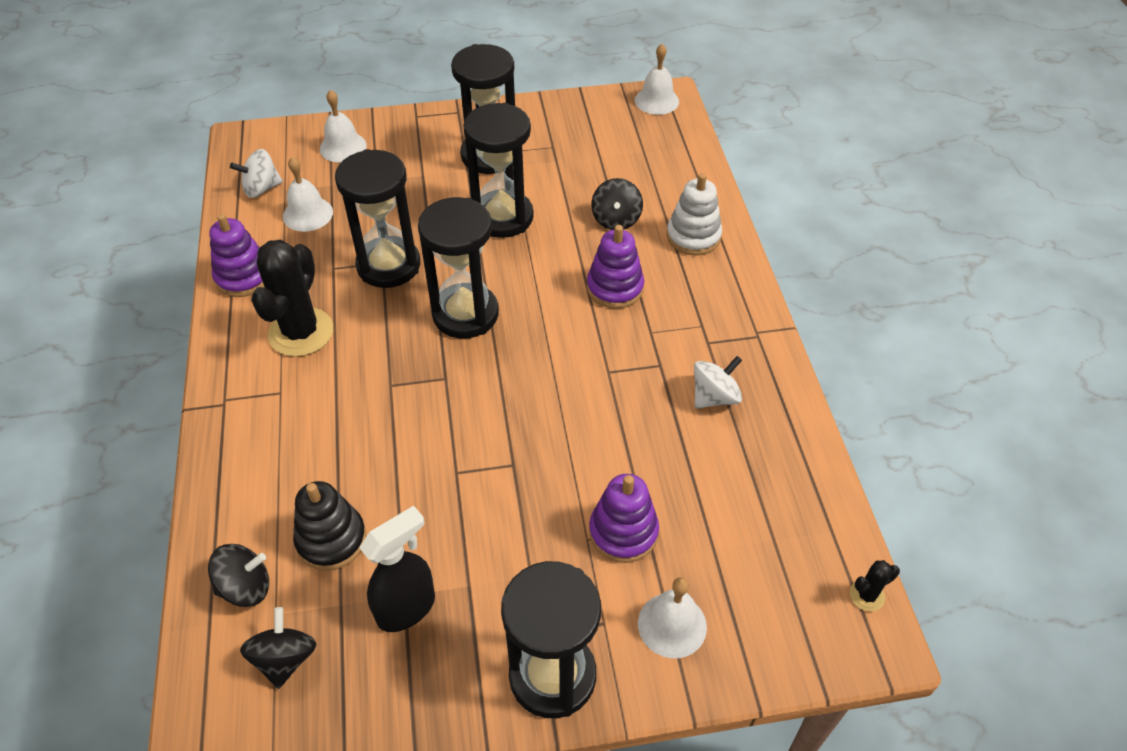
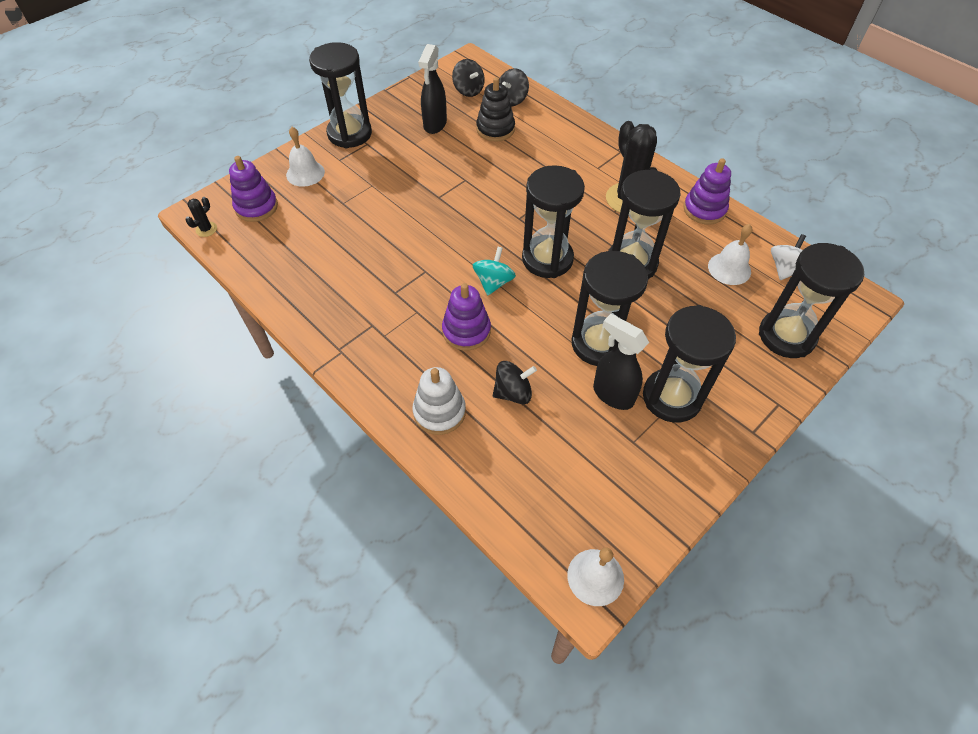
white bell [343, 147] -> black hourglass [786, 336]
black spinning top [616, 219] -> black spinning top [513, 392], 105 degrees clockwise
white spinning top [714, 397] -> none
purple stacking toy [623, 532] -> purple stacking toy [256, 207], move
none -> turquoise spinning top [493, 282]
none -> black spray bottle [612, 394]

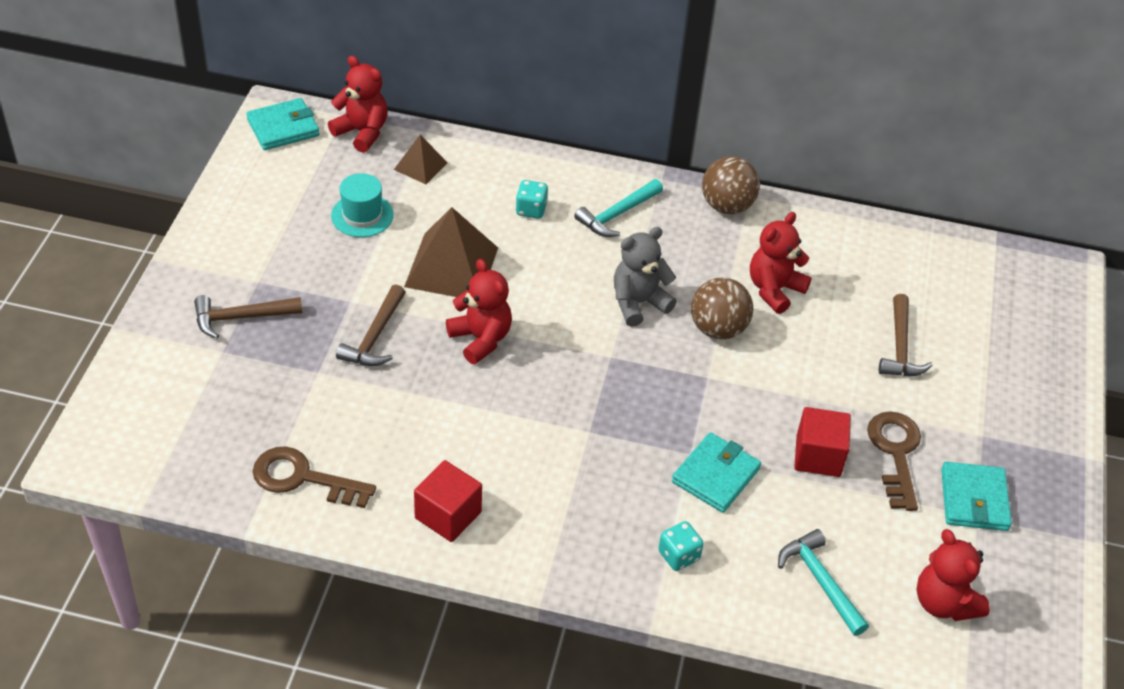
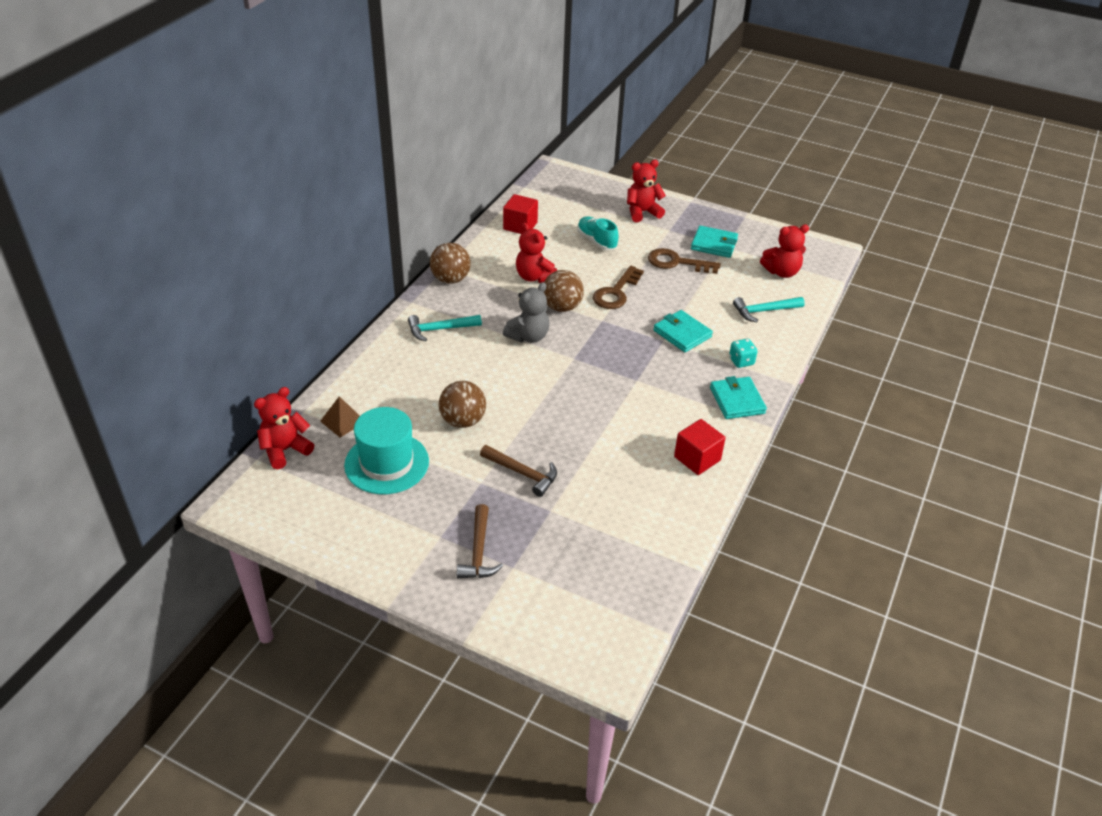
turquoise wallet [283, 128] -> turquoise wallet [737, 400], move
turquoise hat [362, 215] -> turquoise hat [387, 463], x1.61
turquoise hammer [617, 215] -> turquoise hammer [440, 329], 105 degrees clockwise
turquoise dice [531, 210] -> none
brown pyramid [451, 267] -> brown ball [463, 421]
grey teddy bear [638, 303] -> grey teddy bear [528, 336], 120 degrees counterclockwise
red teddy bear [481, 339] -> red teddy bear [642, 212], move
brown hammer [900, 347] -> turquoise shoe [596, 241]
red cube [818, 456] -> red cube [520, 226], move
brown key [303, 478] -> brown key [616, 292], move

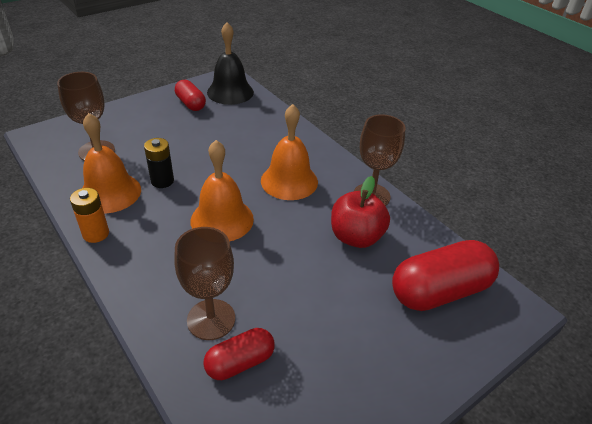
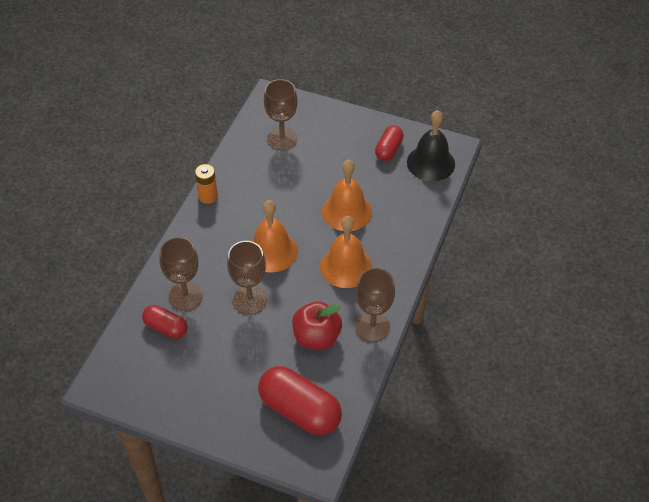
orange bell [110, 192] -> orange bell [347, 211], move
black battery [162, 181] -> none
none -> brown goblet [250, 300]

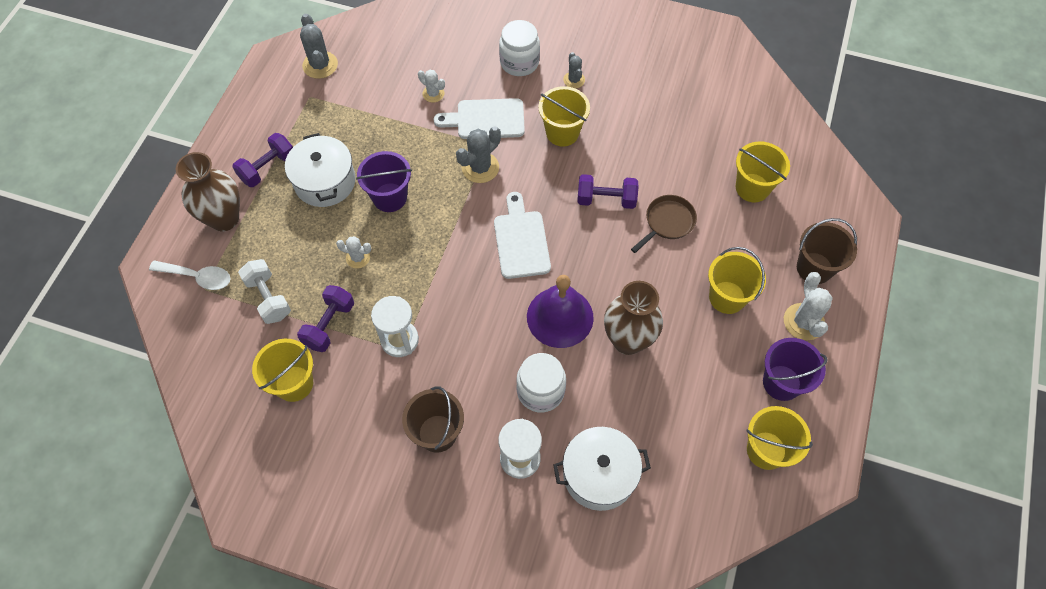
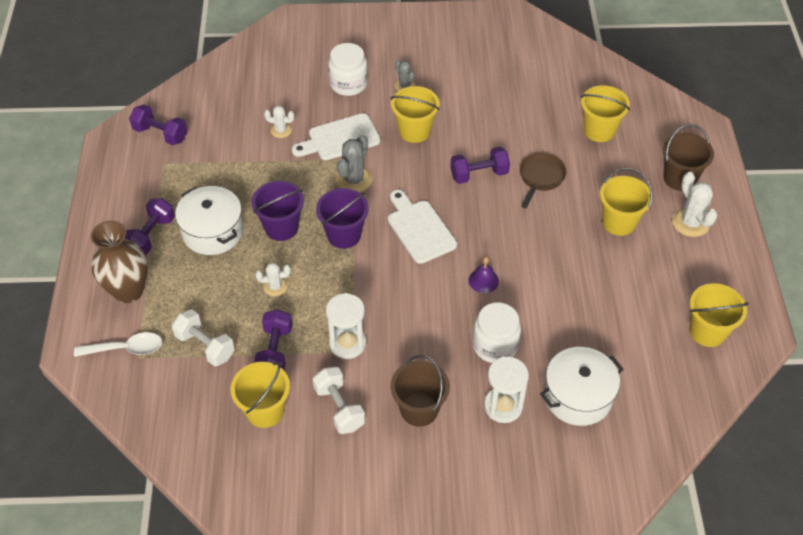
grey cactus [320, 65] -> purple dumbbell [160, 134]
purple bell [560, 317] -> purple bell [483, 280], x0.48
brown vase [628, 340] -> none
purple bucket [781, 382] -> purple bucket [344, 235], move
none -> white dumbbell [339, 408]

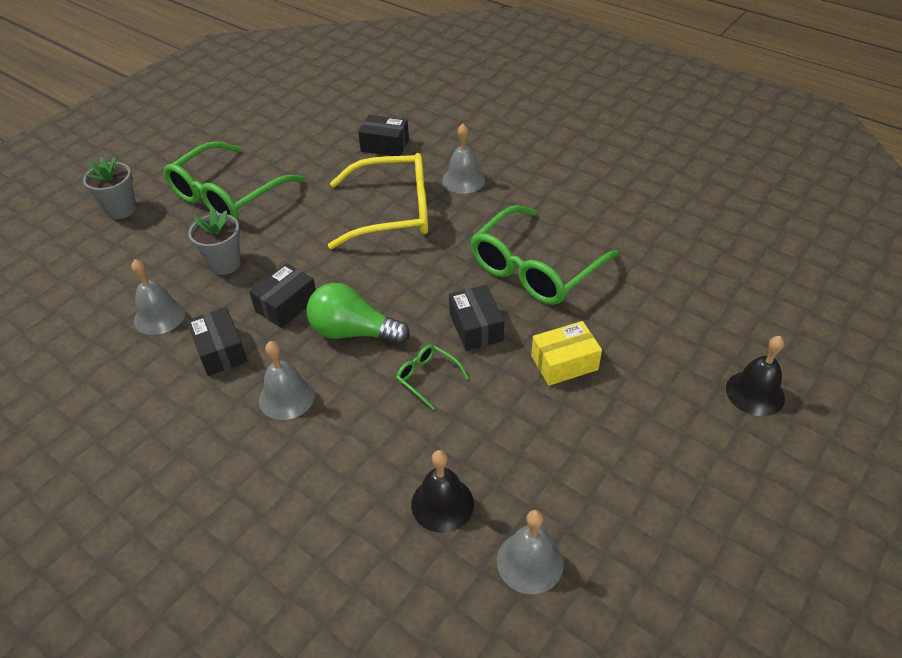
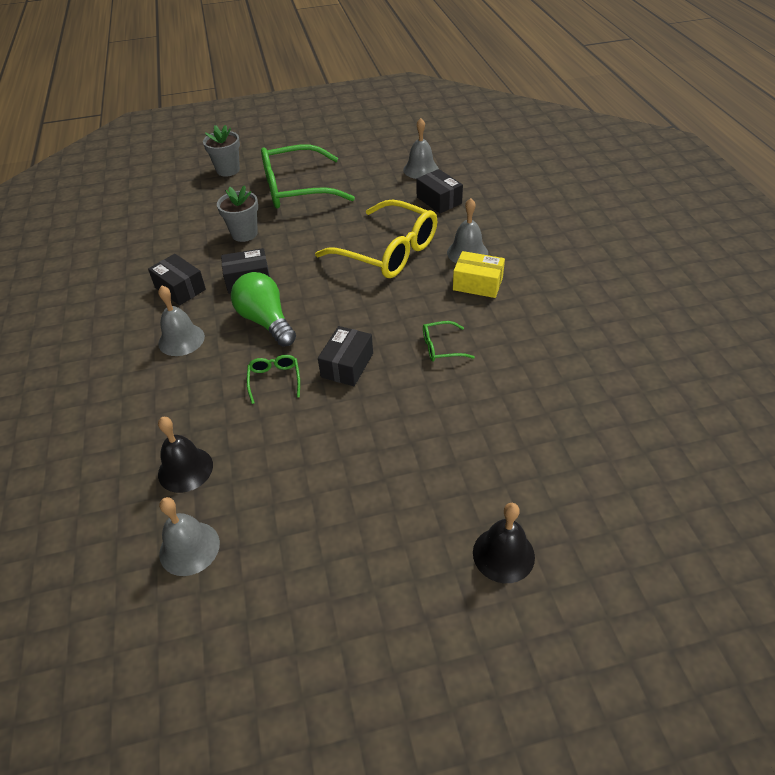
green glasses [534, 269] -> green glasses [441, 347], x0.42
grey bell [160, 316] -> grey bell [420, 169], move
black box [221, 351] -> black box [180, 288], 60 degrees counterclockwise
yellow box [564, 363] -> yellow box [477, 284], move

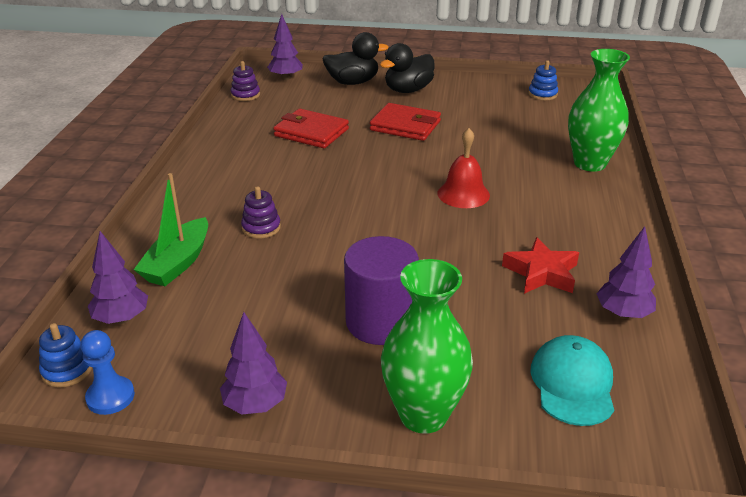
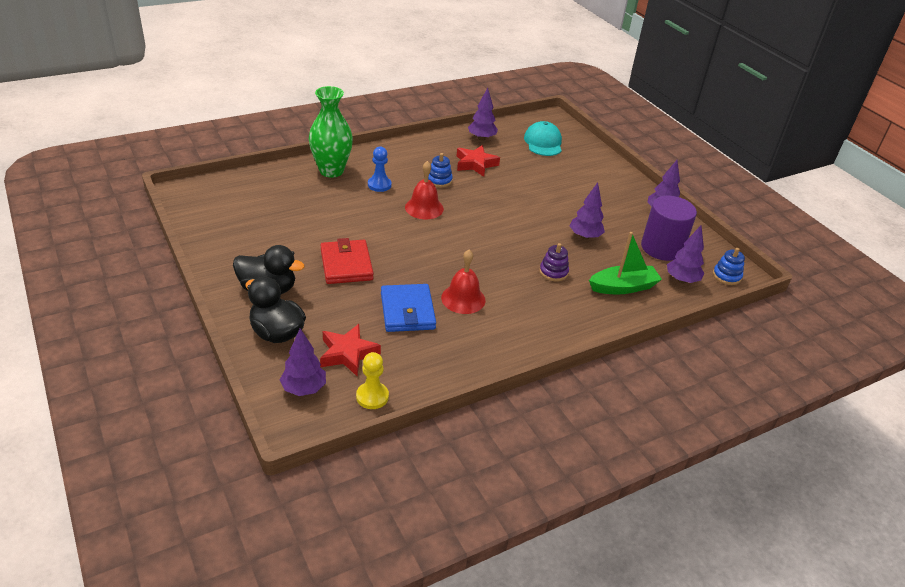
blue stacking toy [542, 94] -> blue stacking toy [439, 180], move
purple stacking toy [245, 95] -> yellow pawn [372, 396]
red wallet [311, 132] -> blue wallet [407, 311]
purple cylinder [380, 322] -> purple cylinder [662, 248], move
green vase [423, 415] -> none
blue pawn [110, 397] -> blue pawn [379, 185], move
turquoise cap [572, 383] -> turquoise cap [543, 142], 120 degrees clockwise
none -> purple tree [584, 236]
none -> red bell [463, 299]
none -> red star [348, 353]

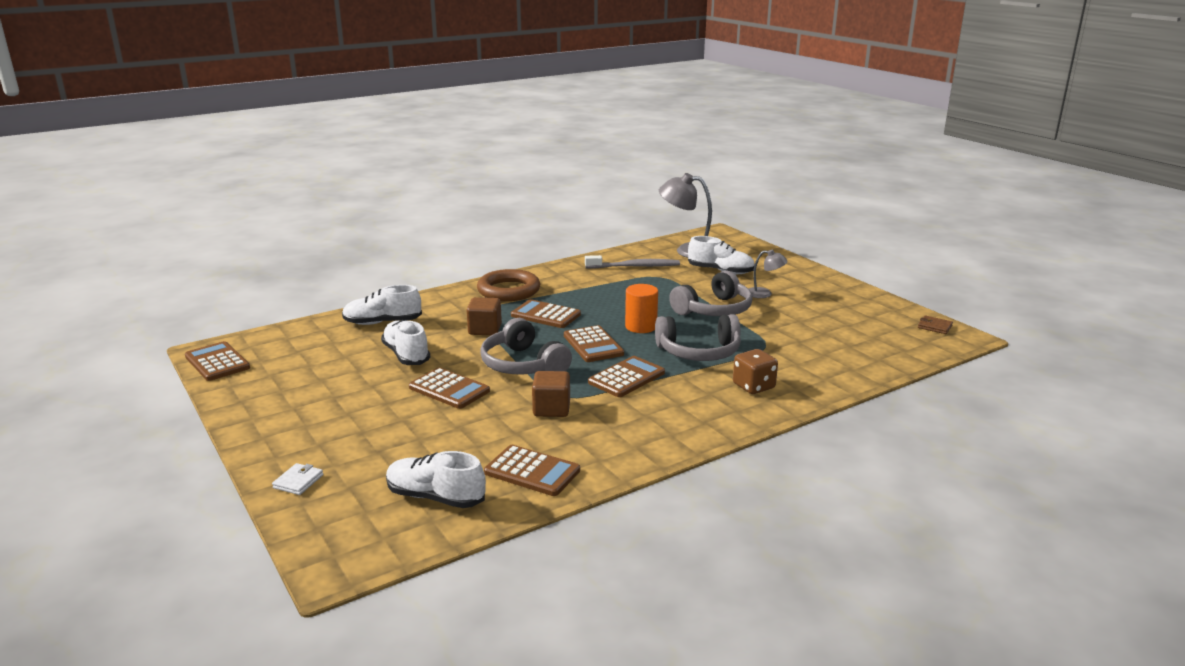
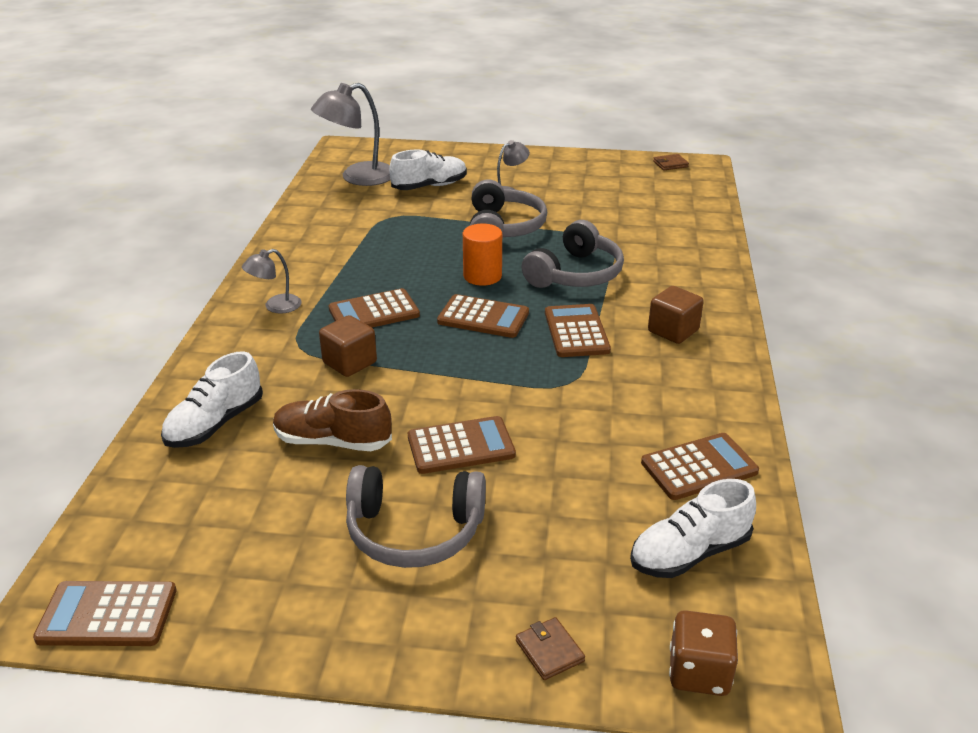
grey toothbrush [634, 266] -> none
brown ring [508, 290] -> grey lamp [275, 306]
grey headphones [523, 365] -> grey headphones [414, 531], move
white shoe [406, 355] -> brown shoe [332, 441]
brown dice [753, 386] -> brown dice [699, 672], move
brown cube [551, 409] -> brown cube [673, 331], move
white wallet [298, 481] -> brown wallet [549, 651]

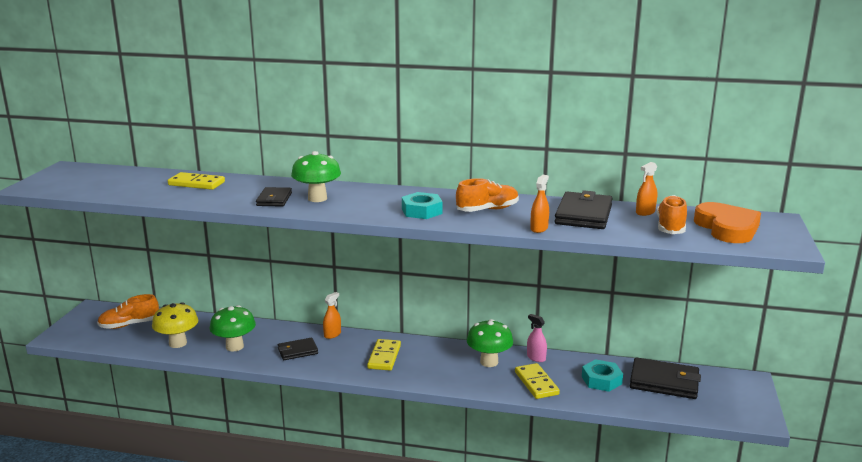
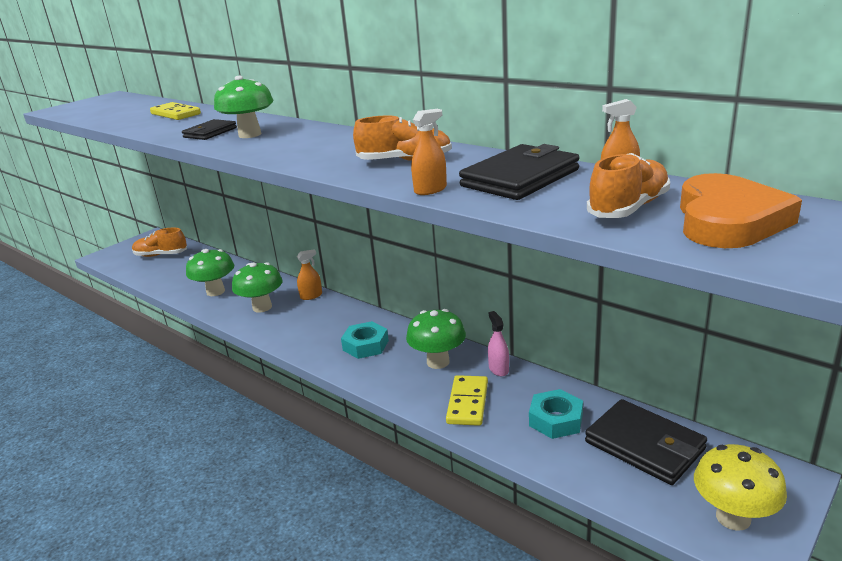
turquoise nut [421, 211] -> turquoise nut [365, 345], move
yellow mushroom [178, 343] -> yellow mushroom [733, 517], move
black wallet [297, 351] -> green mushroom [262, 307]
yellow domino [384, 357] -> none

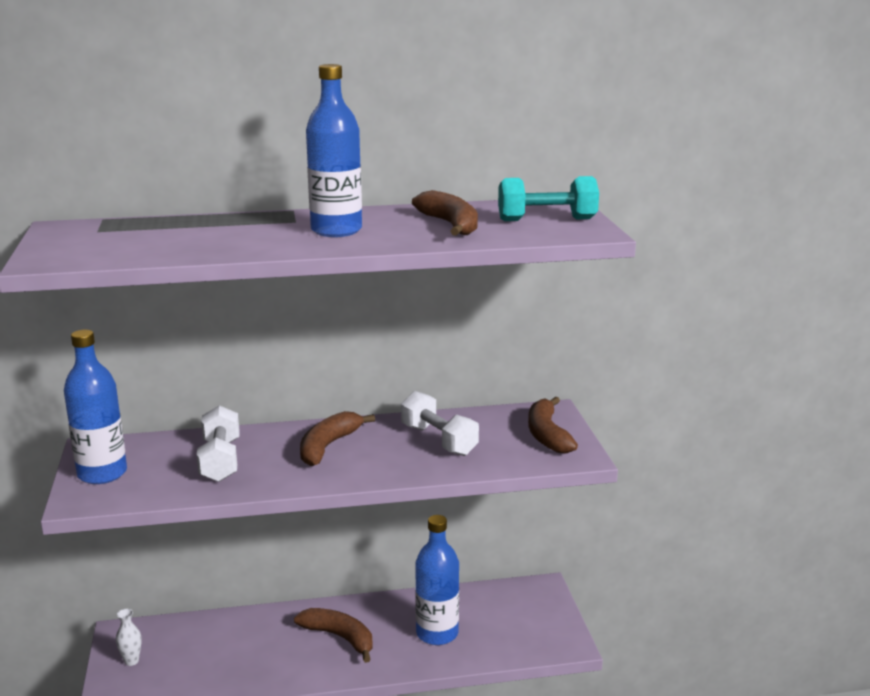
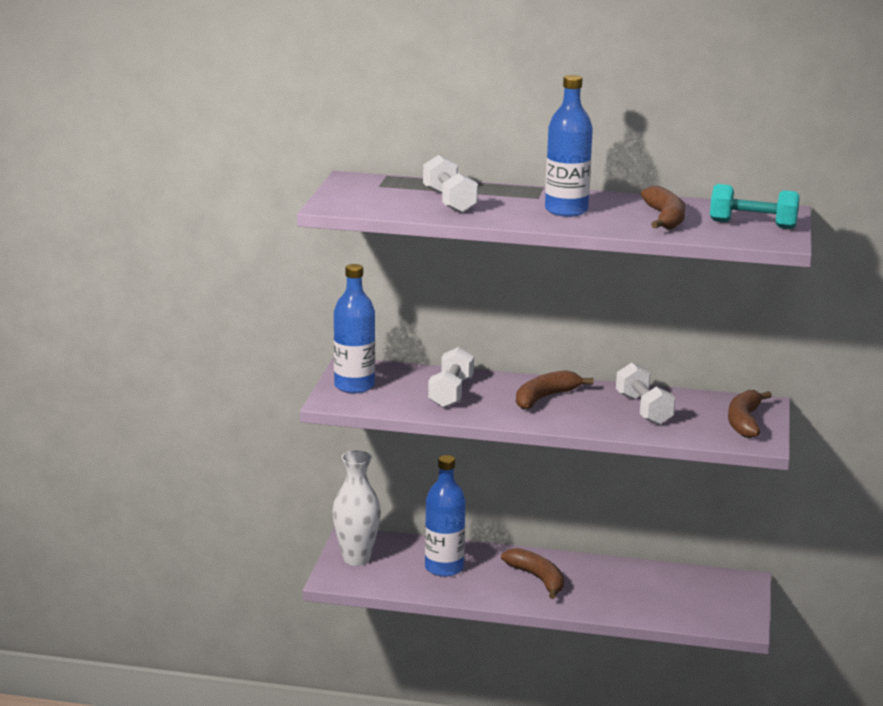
blue bottle [437, 633] -> blue bottle [444, 568], move
white vase [131, 661] -> white vase [356, 559], x2.22
none -> white dumbbell [449, 201]

